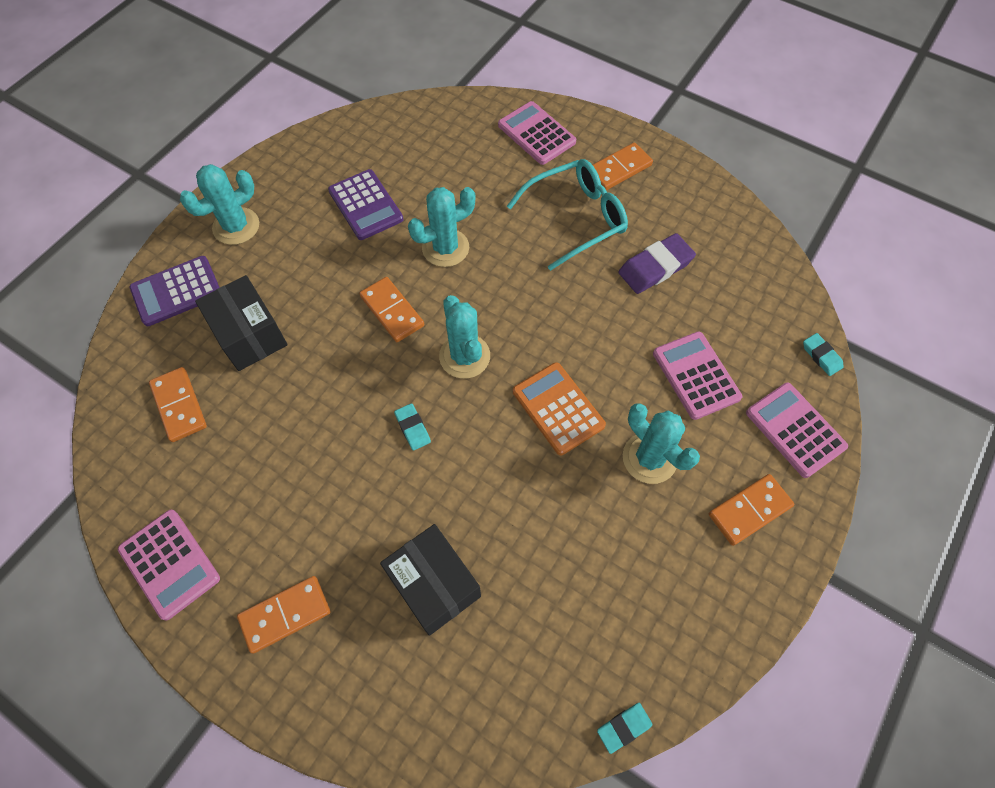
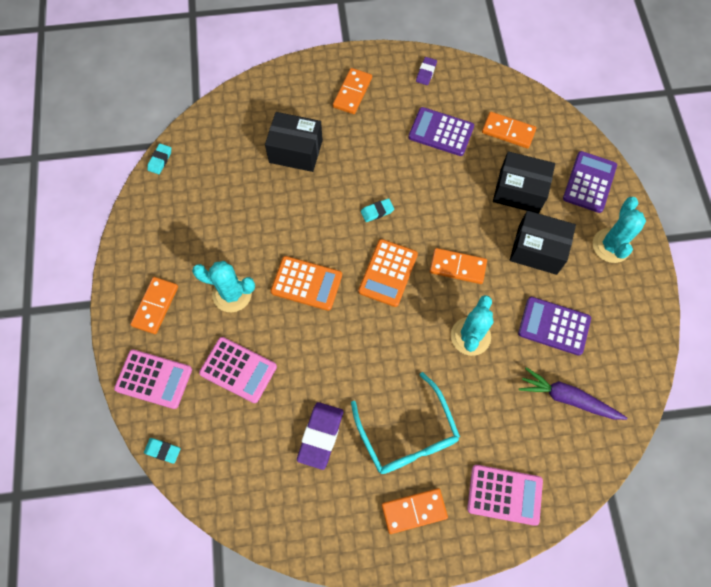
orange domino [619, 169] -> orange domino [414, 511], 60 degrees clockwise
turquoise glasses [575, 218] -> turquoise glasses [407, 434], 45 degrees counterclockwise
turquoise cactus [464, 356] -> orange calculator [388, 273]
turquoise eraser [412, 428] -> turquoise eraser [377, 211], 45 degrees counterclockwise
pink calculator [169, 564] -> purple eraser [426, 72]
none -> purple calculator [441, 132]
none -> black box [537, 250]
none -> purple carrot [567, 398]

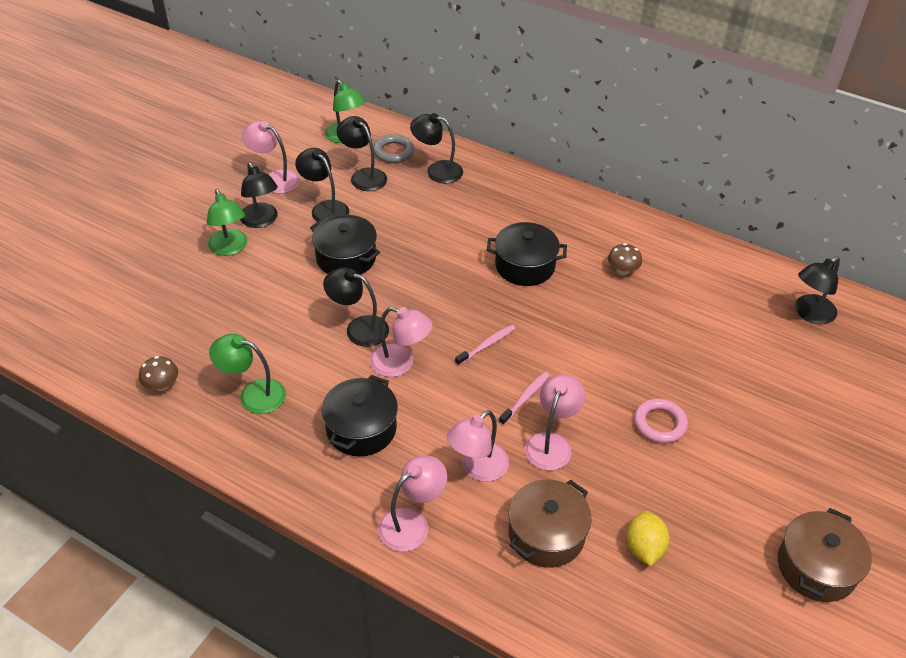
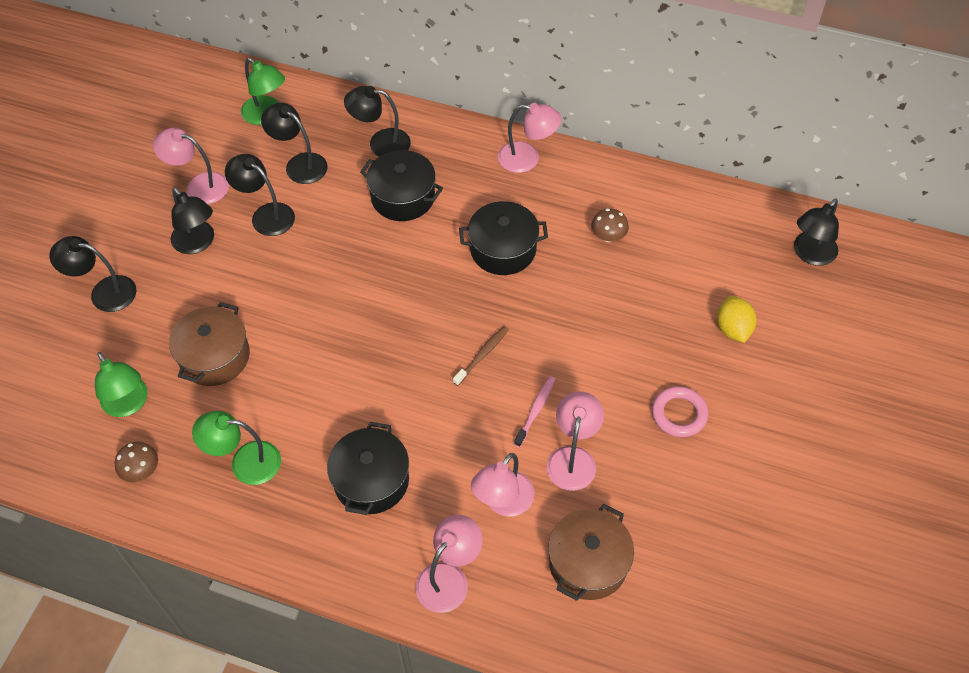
grey ring [393, 152] -> none
green lamp [230, 248] -> green lamp [128, 404], move
black pot [346, 258] -> black pot [403, 197], move
black lamp [359, 328] -> black lamp [104, 292], move
pink lamp [400, 364] -> pink lamp [527, 159], move
pink toothbrush [487, 345] -> brown toothbrush [482, 355]
brown pot [816, 567] -> brown pot [214, 357], move
yellow lemon [644, 548] -> yellow lemon [733, 329], move

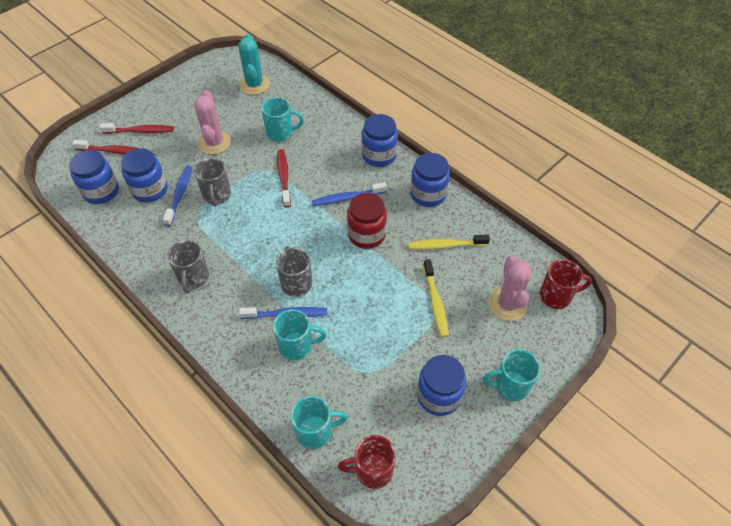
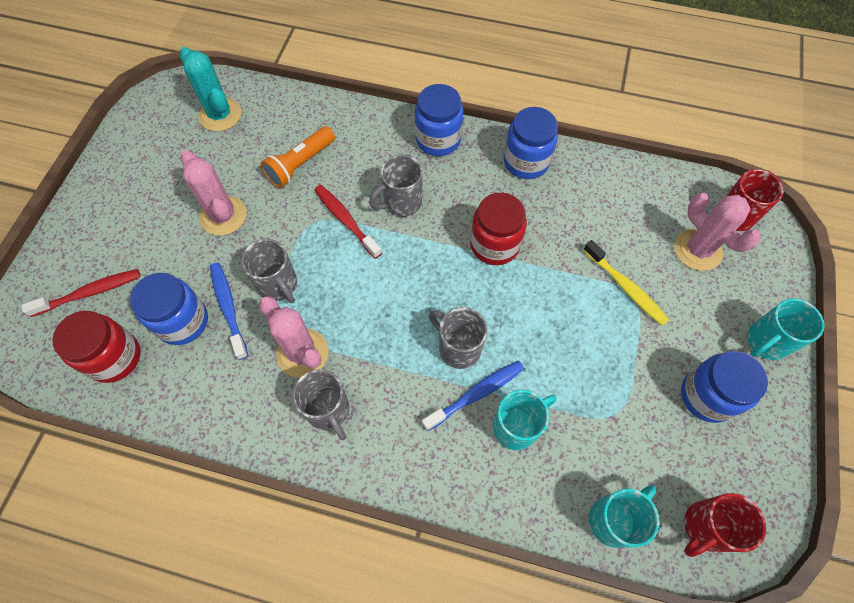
turquoise mug [281, 133] -> orange flashlight [300, 164]
red toothbrush [140, 131] -> none
blue jar [101, 191] -> red jar [114, 357]
blue toothbrush [347, 198] -> none
yellow toothbrush [445, 245] -> none
none -> grey mug [401, 202]
none -> pink cactus [302, 353]

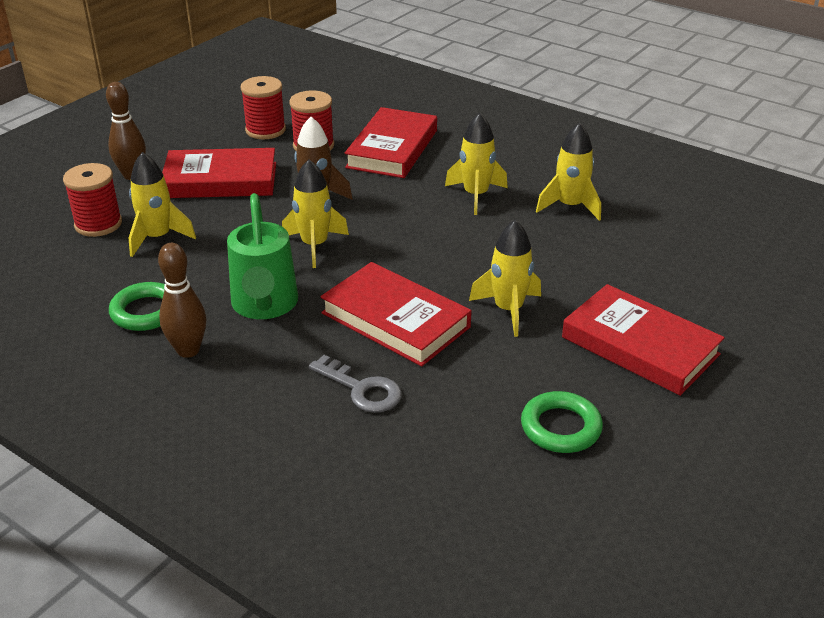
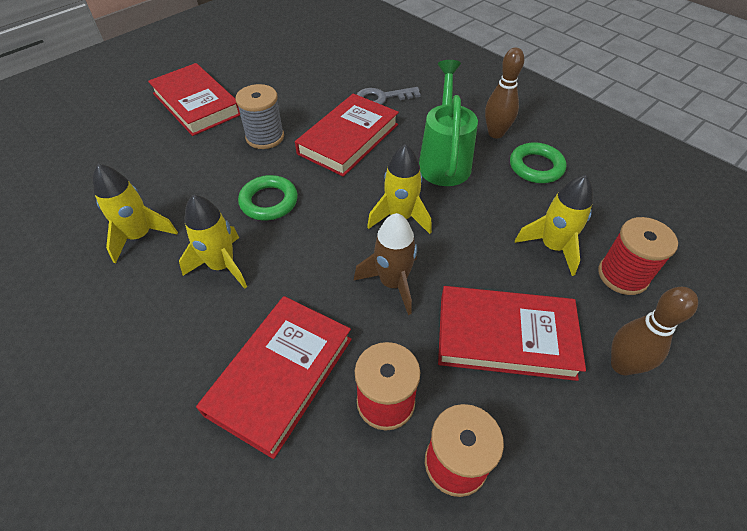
yellow rocket [508, 310] -> grey spool [265, 137]
red book [395, 320] -> red book [348, 139], 75 degrees clockwise
grey key [362, 389] -> grey key [382, 98], 60 degrees counterclockwise
green ring [560, 427] -> green ring [269, 201], move

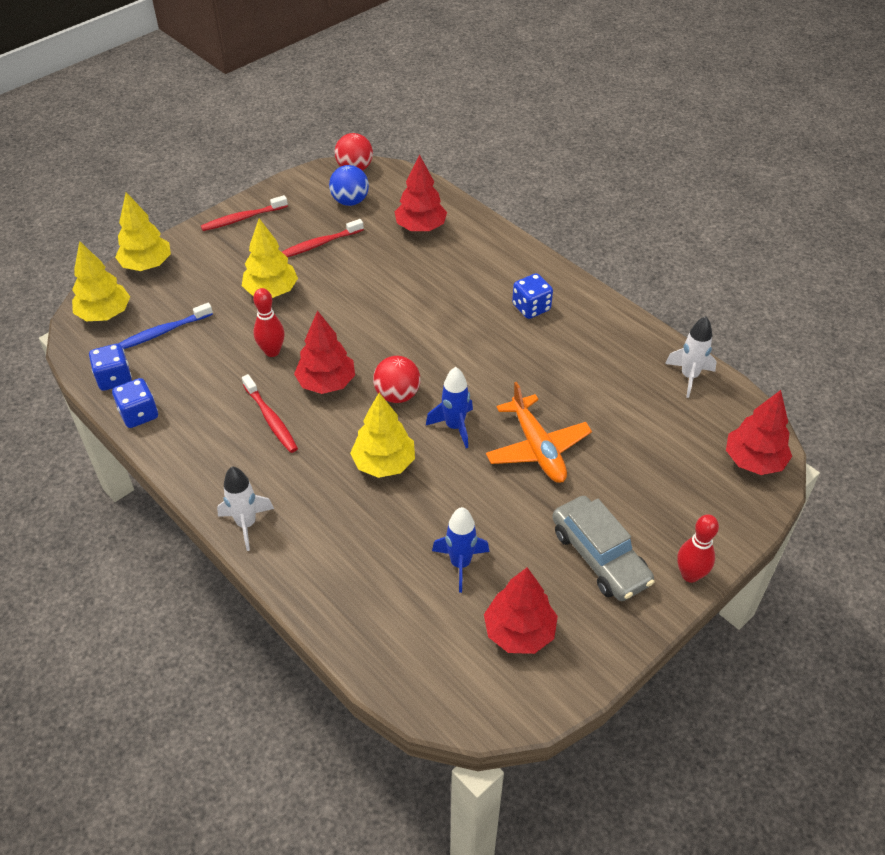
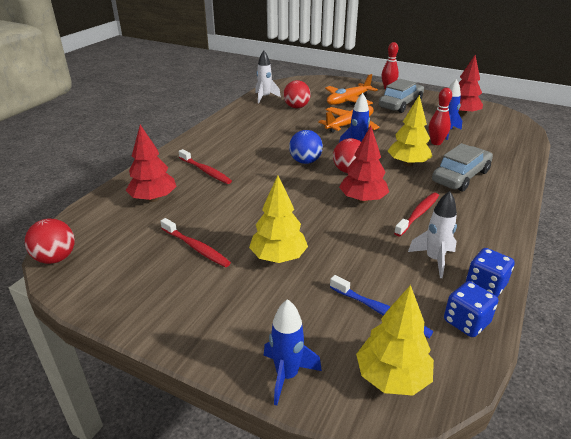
blue ball [350, 201] -> blue ball [305, 161], move
yellow tree [147, 265] -> blue rocket [287, 375]
red toothbrush [243, 218] -> red toothbrush [205, 171], move
blue dice [531, 307] -> none
red bowling pin [272, 351] -> red bowling pin [436, 143], move
red tree [754, 461] -> none
white rocket [246, 524] -> white rocket [434, 260], move
none -> orange plane [348, 101]
none -> red ball [296, 107]
none -> grey car [460, 176]

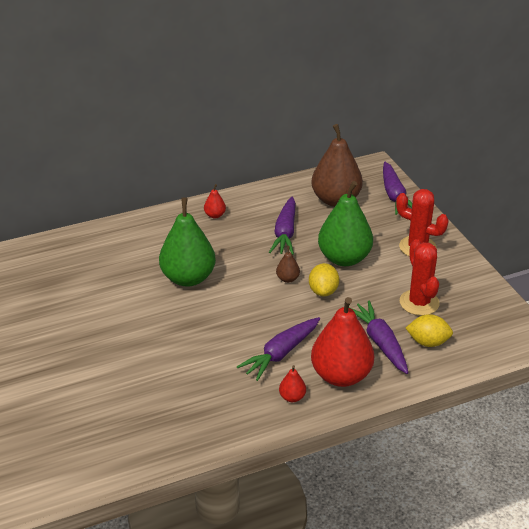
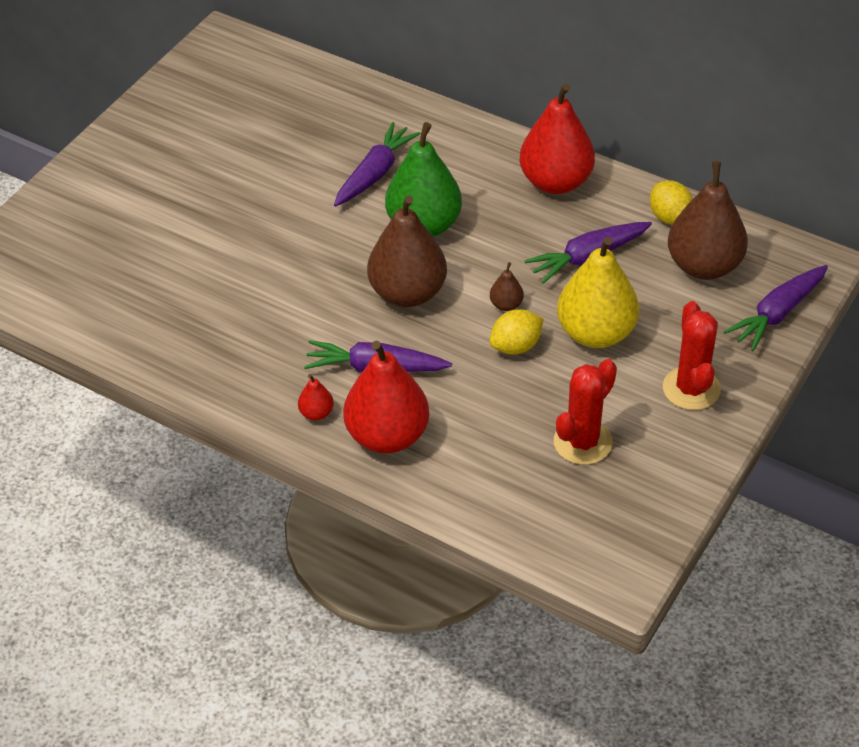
green pear [344, 258] -> yellow pear [596, 333]
red pear [215, 215] -> red pear [555, 182], x2.34
purple carrot [380, 343] -> purple carrot [375, 174], move
yellow lemon [428, 342] -> yellow lemon [669, 217], move
none -> brown pear [408, 293]

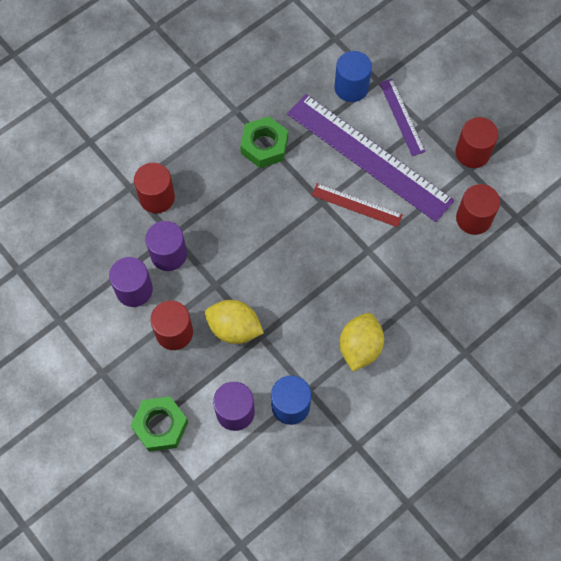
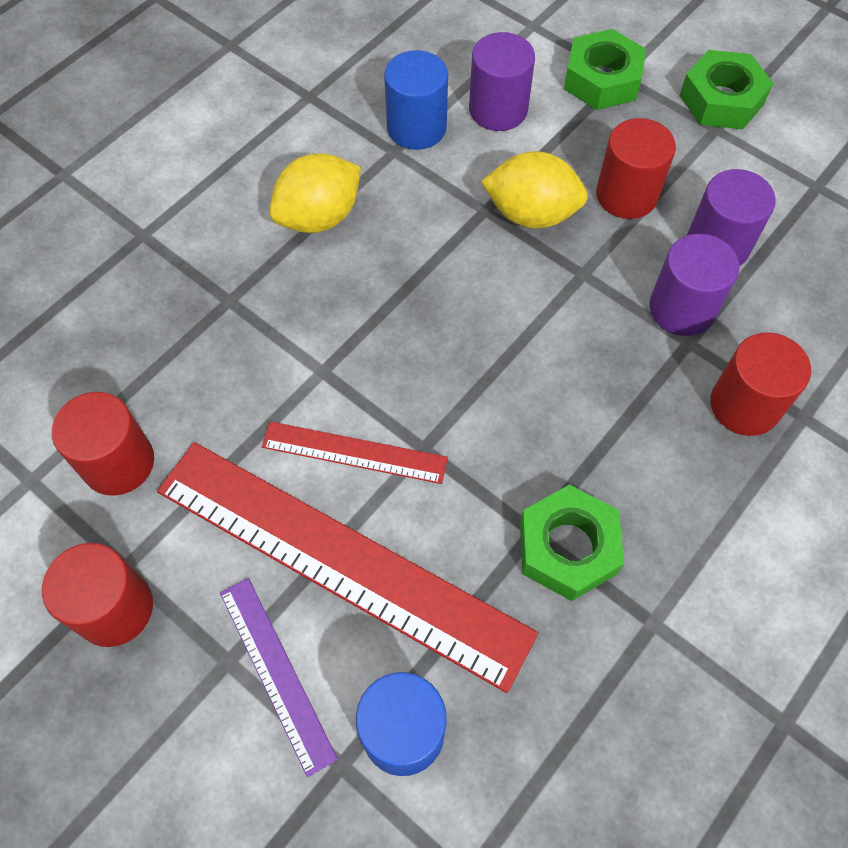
purple ruler [369, 157] -> red ruler [341, 560]
yellow lemon [360, 347] -> yellow lemon [319, 217], 45 degrees clockwise
none -> green nut [721, 100]

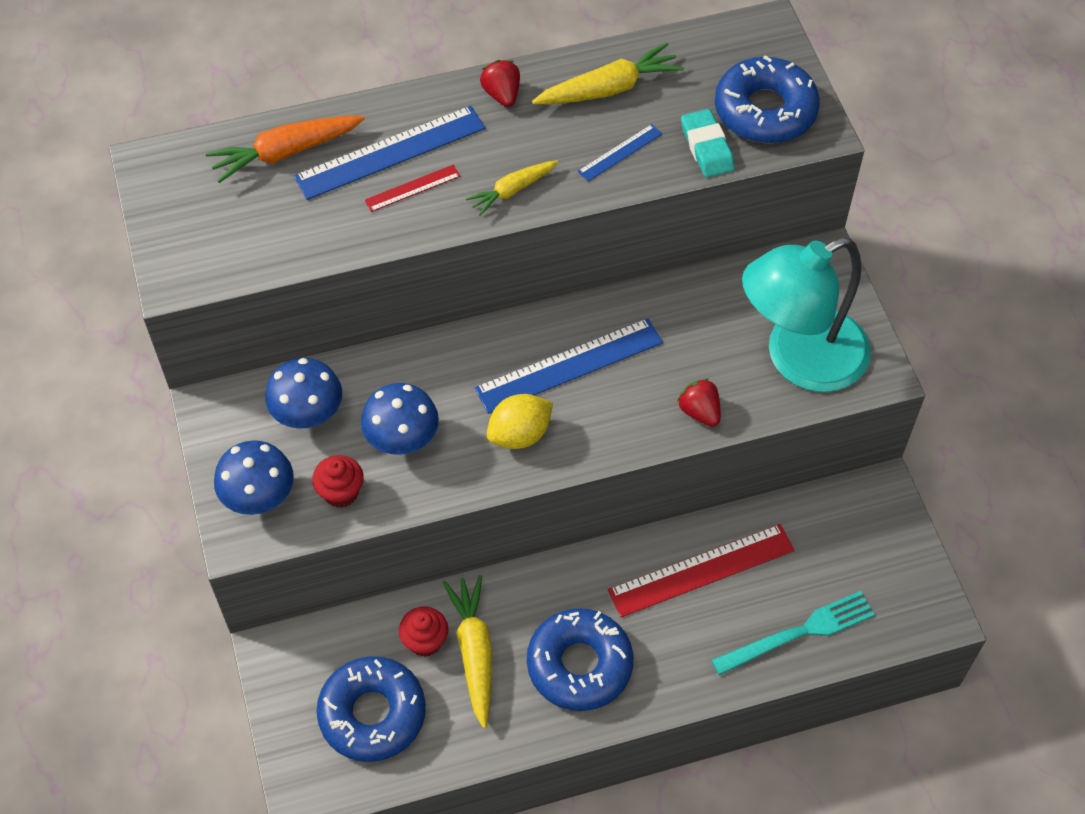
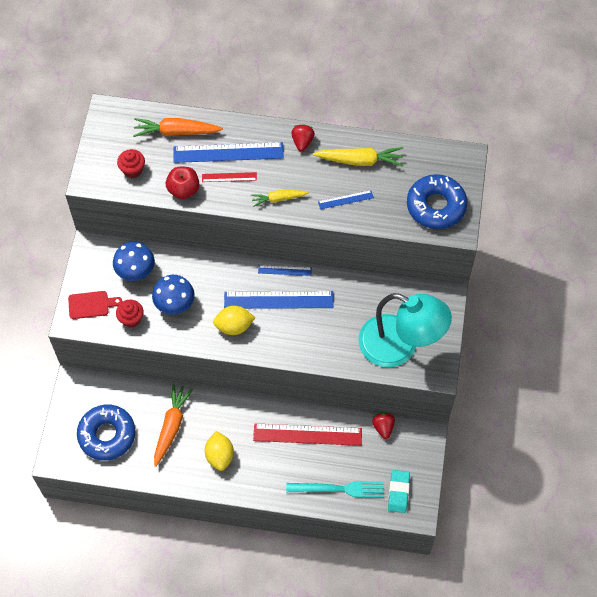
turquoise eraser [707, 147] -> turquoise eraser [398, 492], move
turquoise lamp [799, 359] -> turquoise lamp [399, 346], 150 degrees counterclockwise
red strawberry [699, 411] -> red strawberry [383, 427], move
blue mushroom [259, 497] -> red cutting board [91, 305]
yellow carrot [474, 652] -> orange carrot [171, 426]
red cupcake [425, 641] -> red cupcake [132, 170], move
blue donut [579, 665] -> yellow lemon [220, 456]
none -> red apple [183, 190]
none -> blue ruler [285, 270]

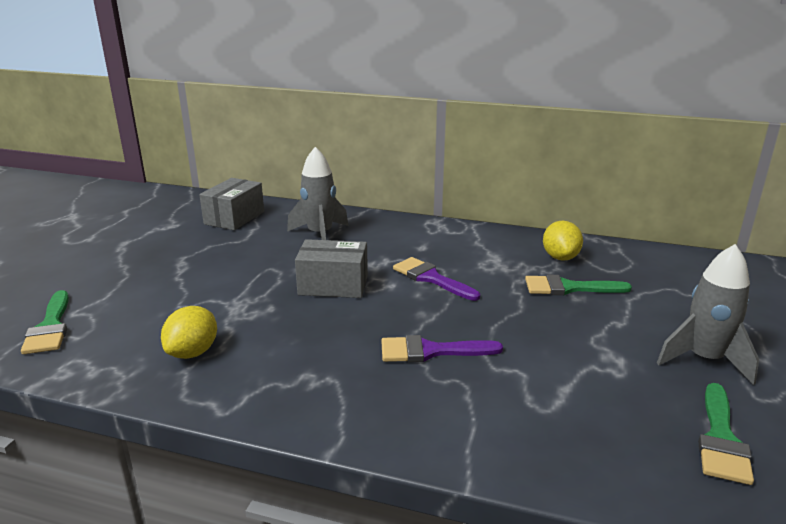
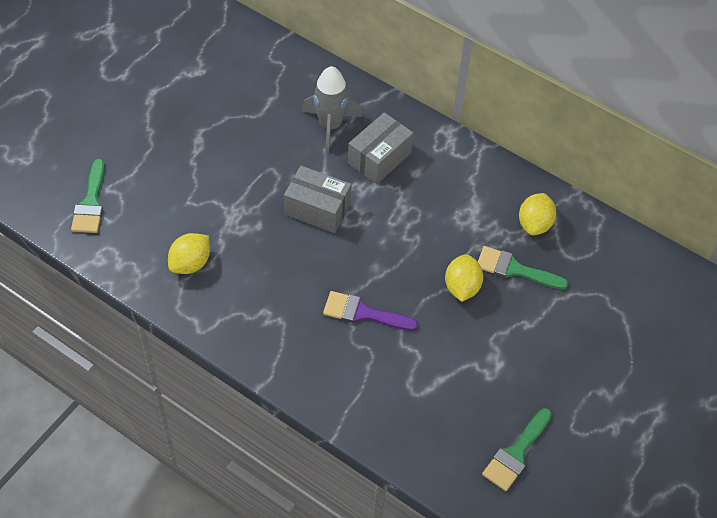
grey box [234, 218] -> grey box [379, 158], move
grey rocket [704, 360] -> none
purple brush [431, 278] -> none
none -> yellow lemon [462, 287]

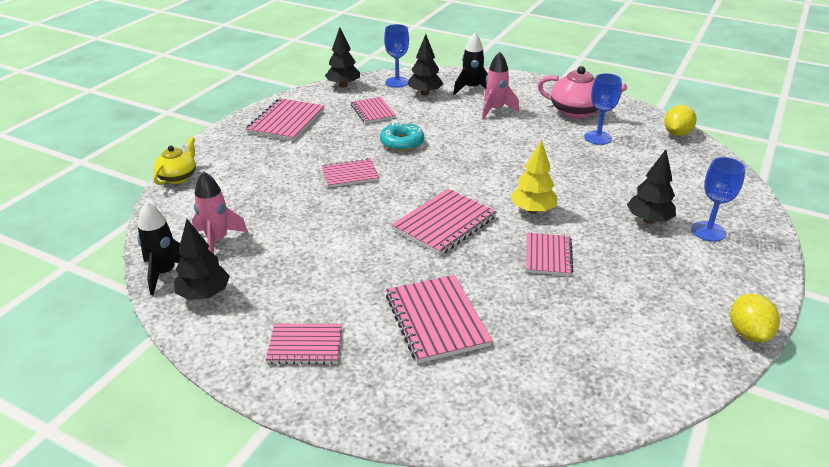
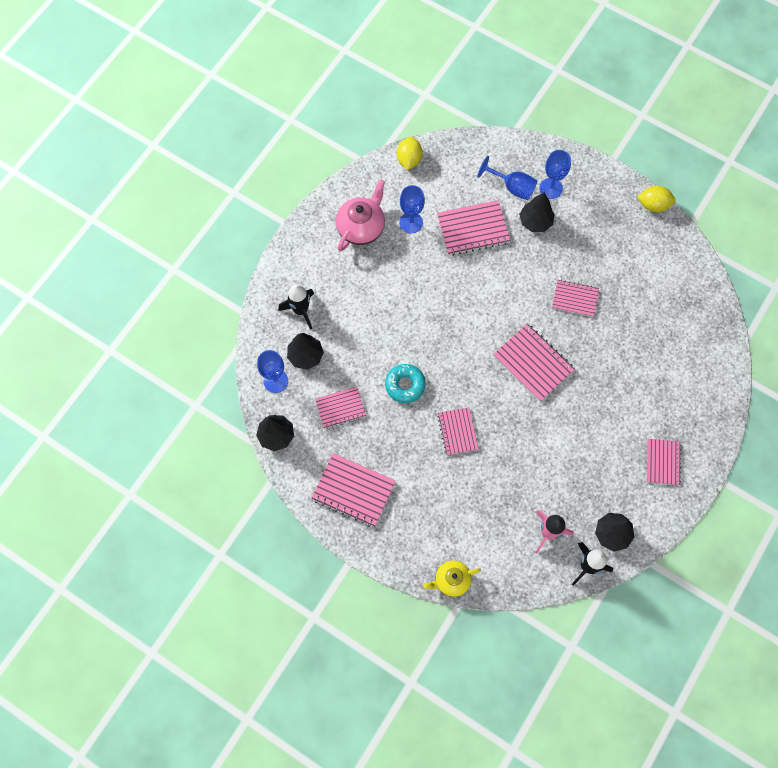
pink rocket [495, 110] -> none
yellow lemon [676, 133] -> yellow lemon [409, 160], 60 degrees clockwise
yellow teapot [178, 177] -> yellow teapot [451, 580], 45 degrees counterclockwise
yellow tree [532, 210] -> none
pink notebook [436, 320] -> pink notebook [473, 229], move
none -> blue goblet [512, 187]

